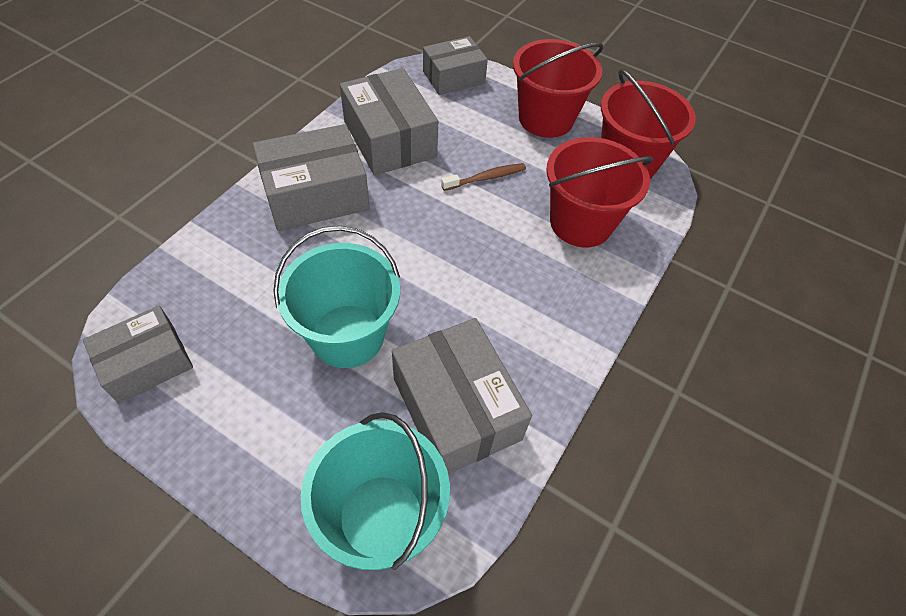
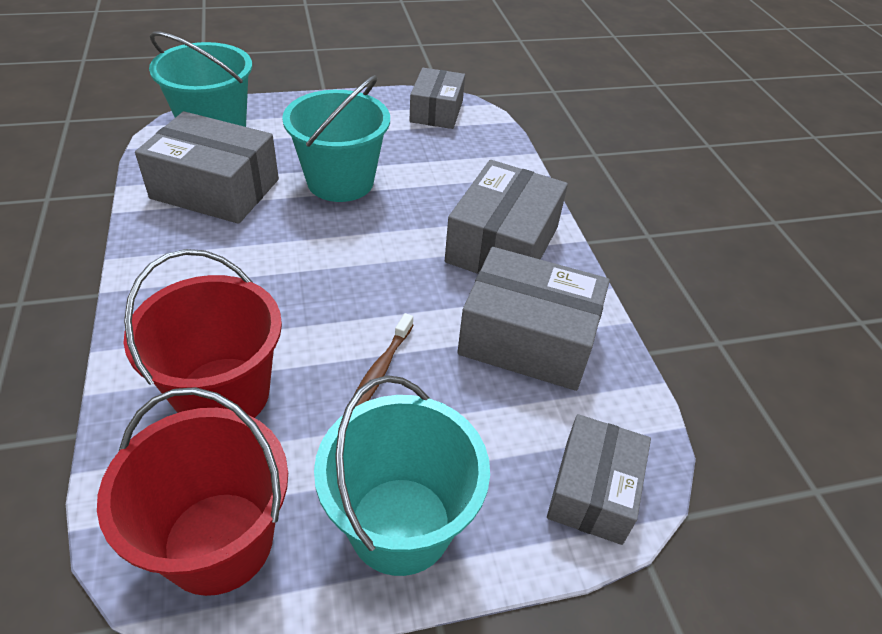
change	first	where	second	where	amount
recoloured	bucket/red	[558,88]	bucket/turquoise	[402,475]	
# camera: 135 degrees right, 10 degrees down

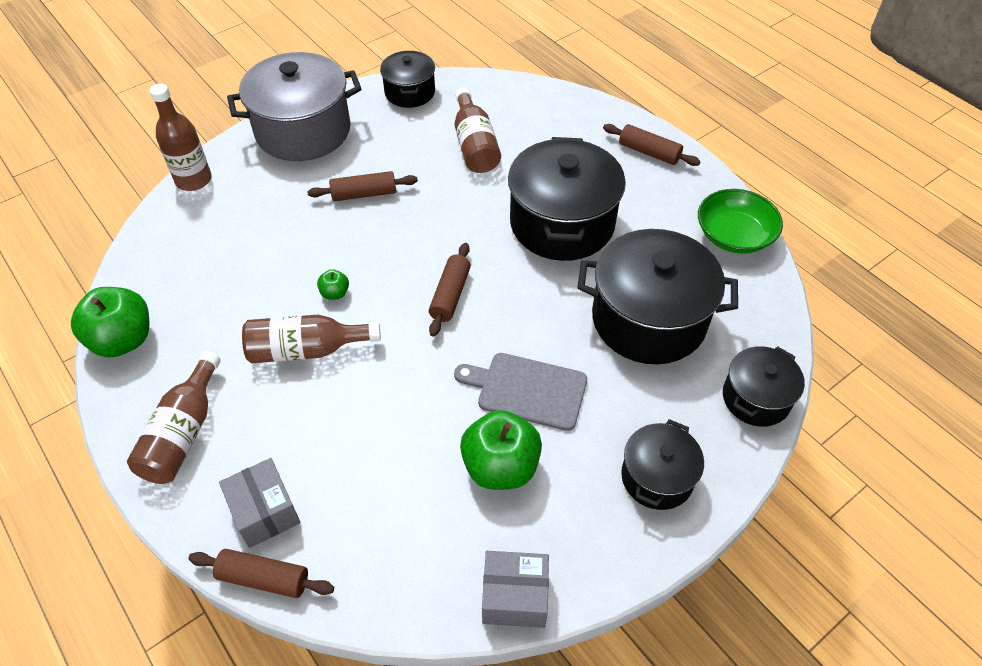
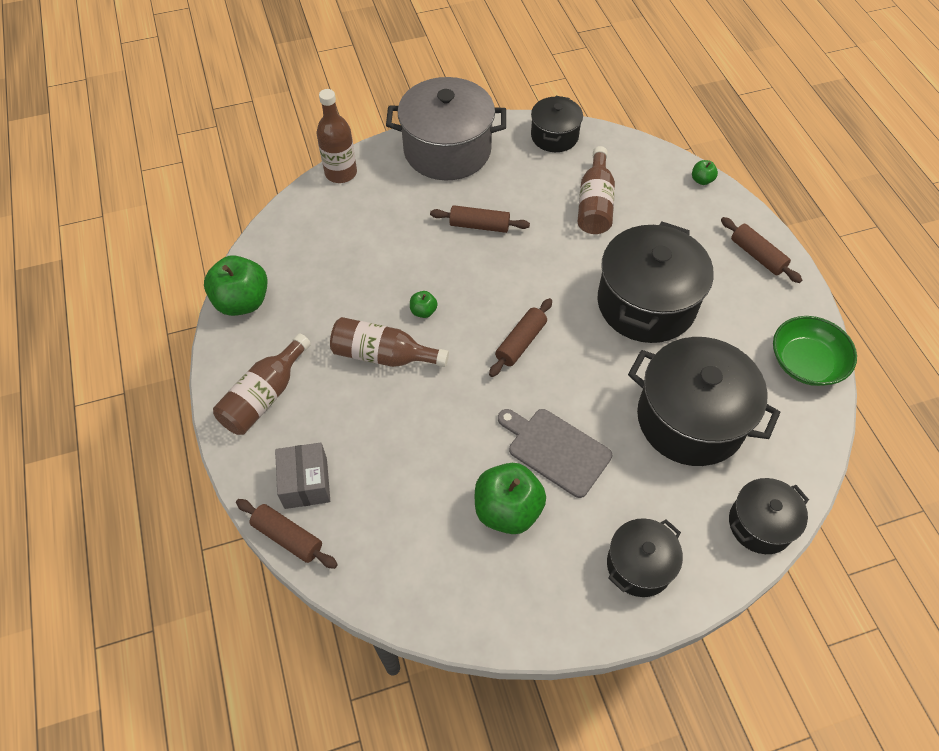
change	first	where	second	where	amount
added			apple/green	[705,172]	
removed	box/grey	[515,589]			
# camera: 20 degrees right, 5 degrees up

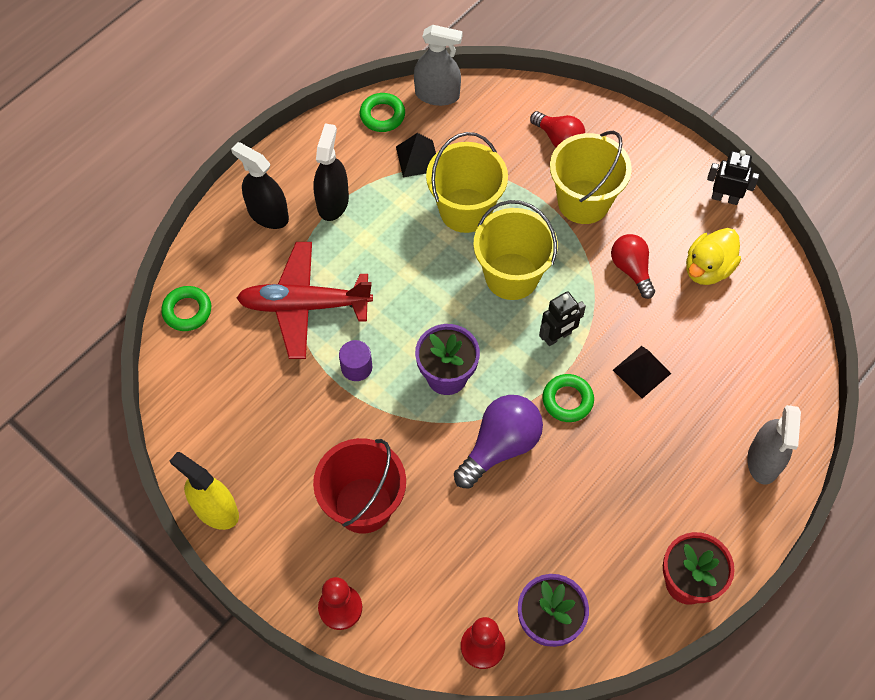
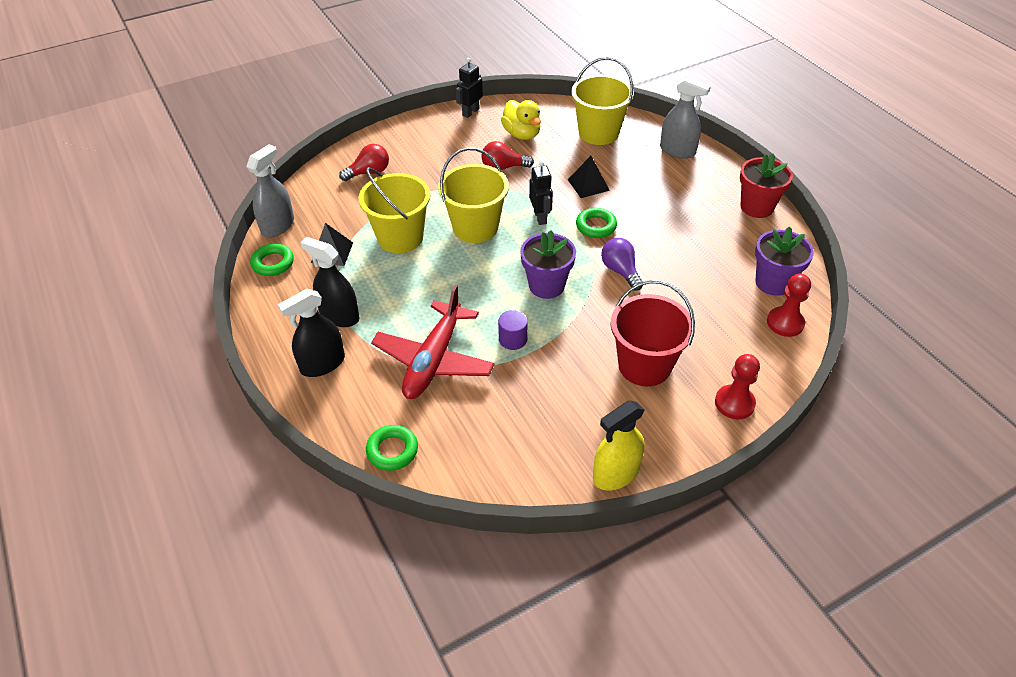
change	first	where	second	where	amount
moved	bucket/yellow	[591,177]		[602,101]	
resized	light bulb/purple	[498,441]		[622,264]	x0.67
# camera: 70 degrees left, 15 degrees down

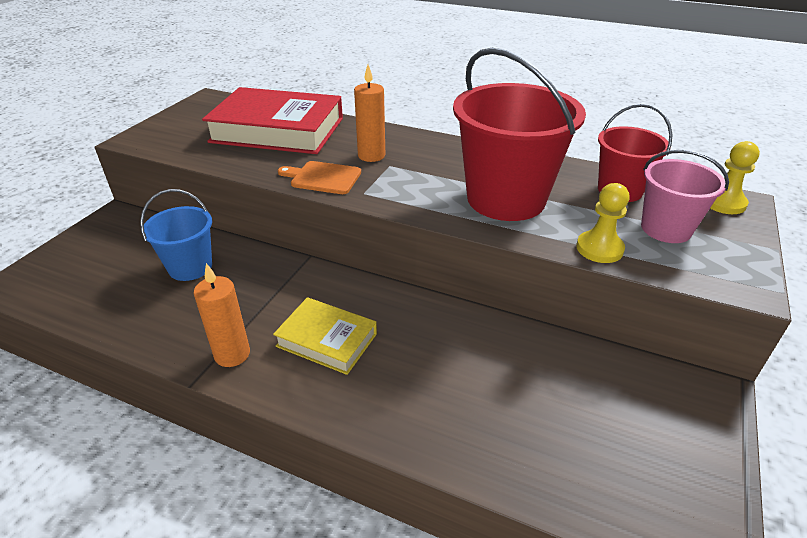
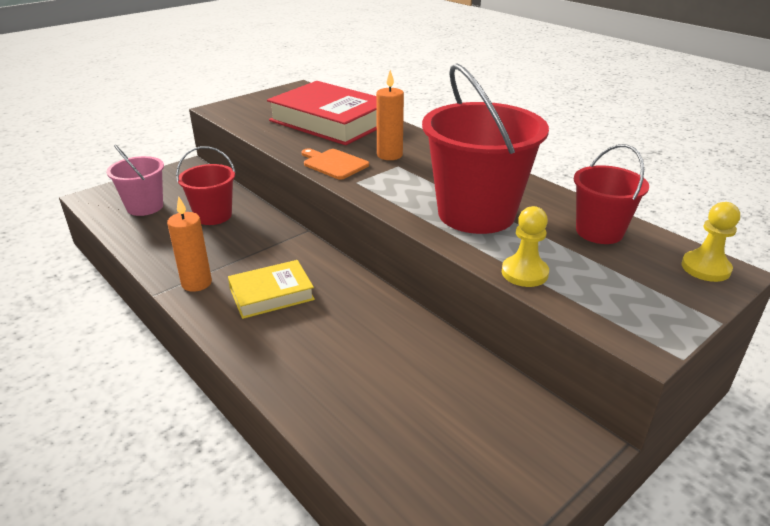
change	first	where	second	where	amount
moved	bucket/pink	[685,196]		[135,180]	
recoloured	bucket/blue	[176,235]	bucket/red	[206,185]	
turned	book/yellow	[325,336]		[271,289]	75 degrees counterclockwise
# camera: 25 degrees right, 5 degrees down

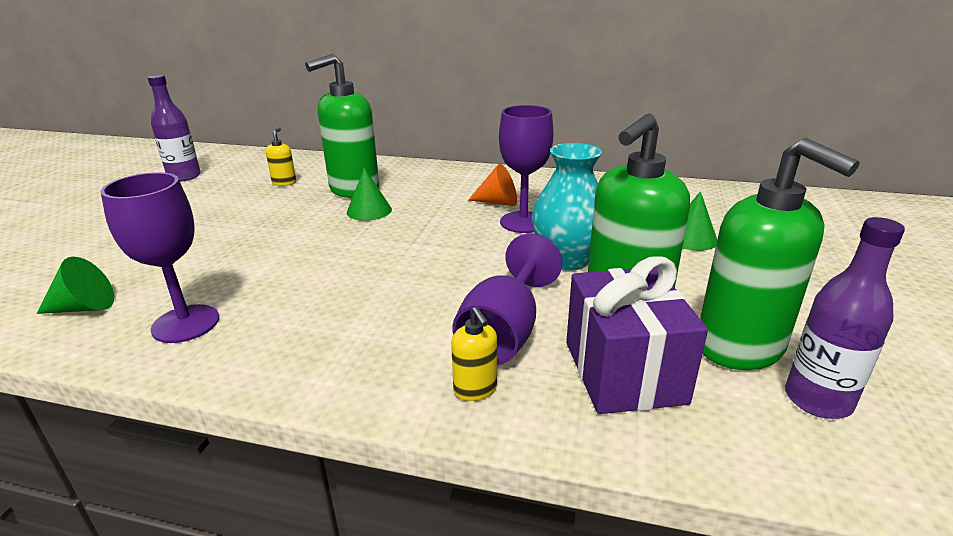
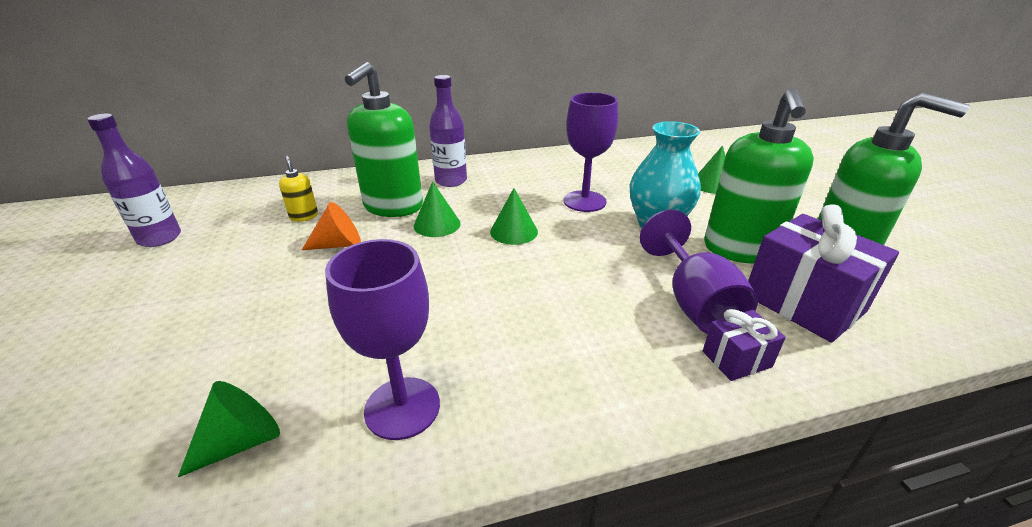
change	first	where	second	where	amount
moved	cone/orange	[492,185]		[331,226]	
moved	bottle/purple	[845,318]		[448,131]	
added			cone/green	[514,216]	
replaced	soap dispenser/yellow	[474,354]	gift/purple	[744,345]	
# camera: 30 degrees left, 5 degrees up

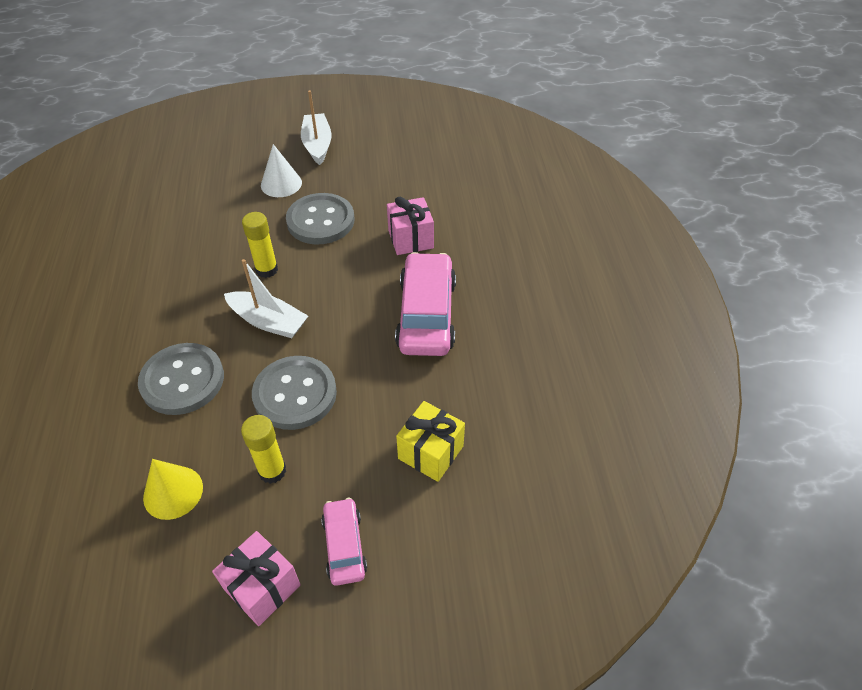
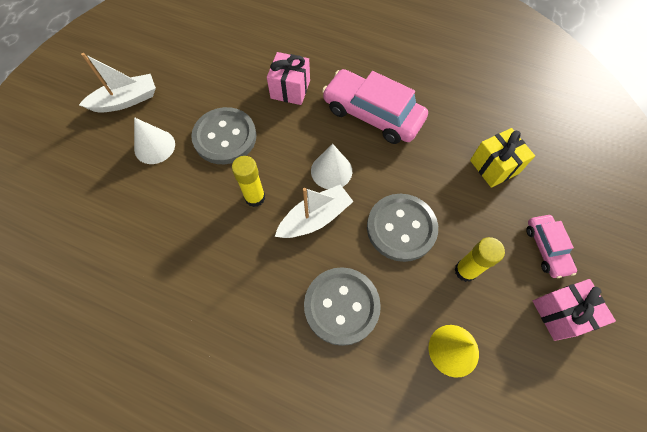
change	first	where	second	where	amount
turned	boat/white	[316,127]		[117,83]	135 degrees clockwise
added			cone/white	[331,166]	
turned	car/pink	[344,542]		[551,246]	120 degrees counterclockwise
# camera: 60 degrees left, 15 degrees up

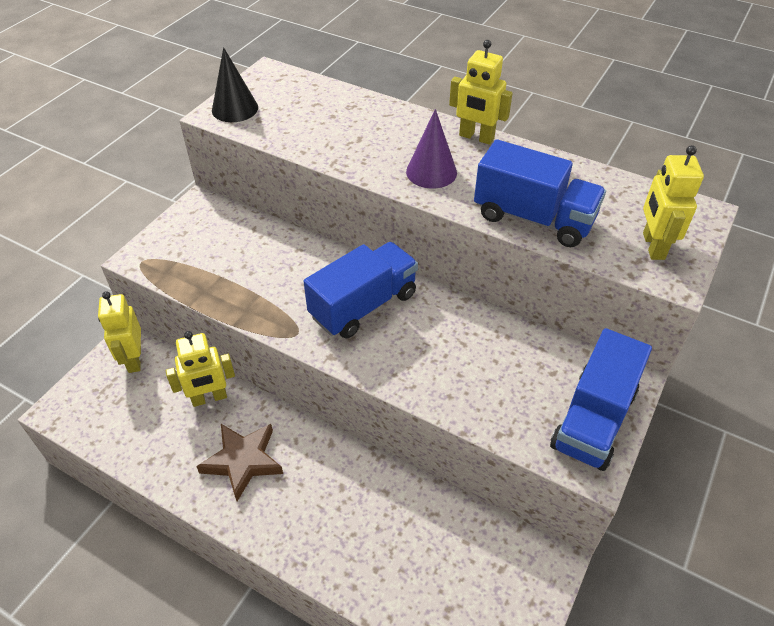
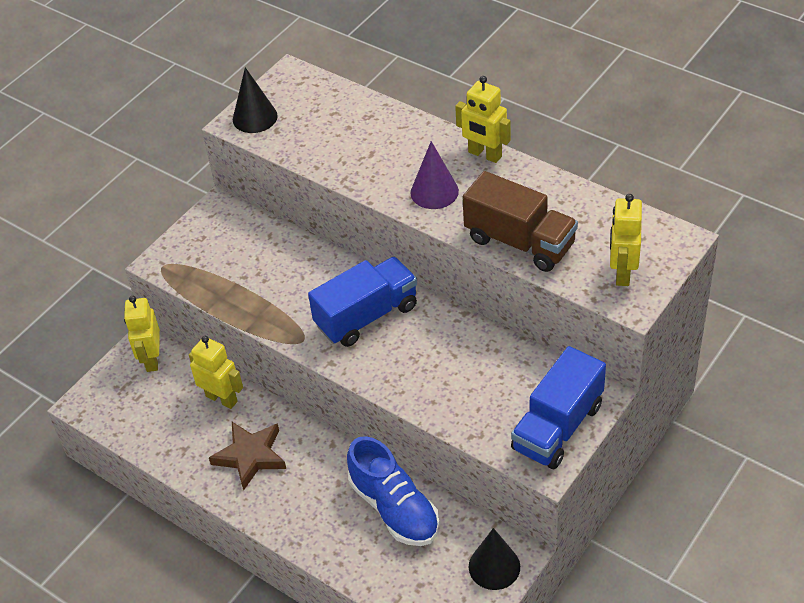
change	first	where	second	where	amount
turned	robot/yellow	[200,369]		[216,372]	135 degrees counterclockwise
added			shoe/blue	[393,491]	
recoloured	truck/blue	[540,193]	truck/brown	[520,221]	
added			cone/black	[494,559]	
# camera: 10 degrees right, 0 degrees up

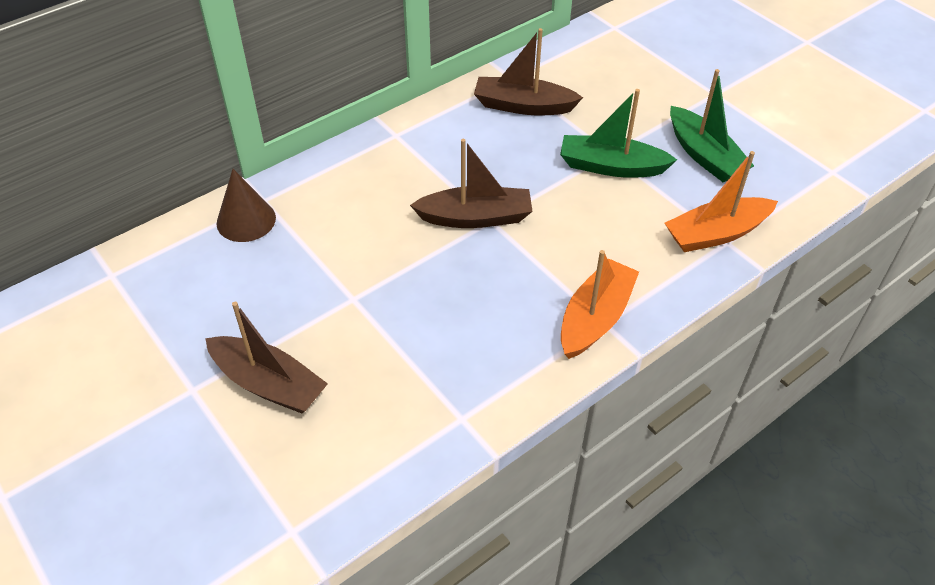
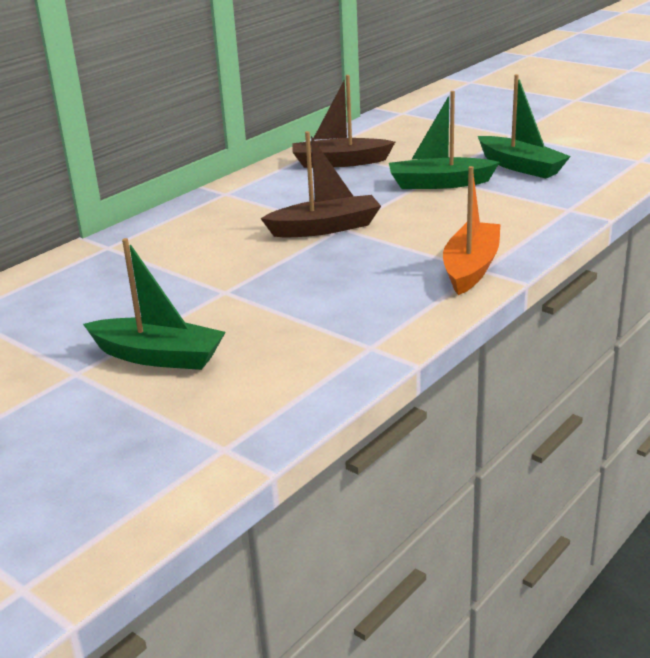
change	first	where	second	where	amount
recoloured	boat/brown	[266,358]	boat/green	[154,304]	
removed	cone/brown	[246,205]			
removed	boat/orange	[721,201]			
# camera: 10 degrees left, 20 degrees down

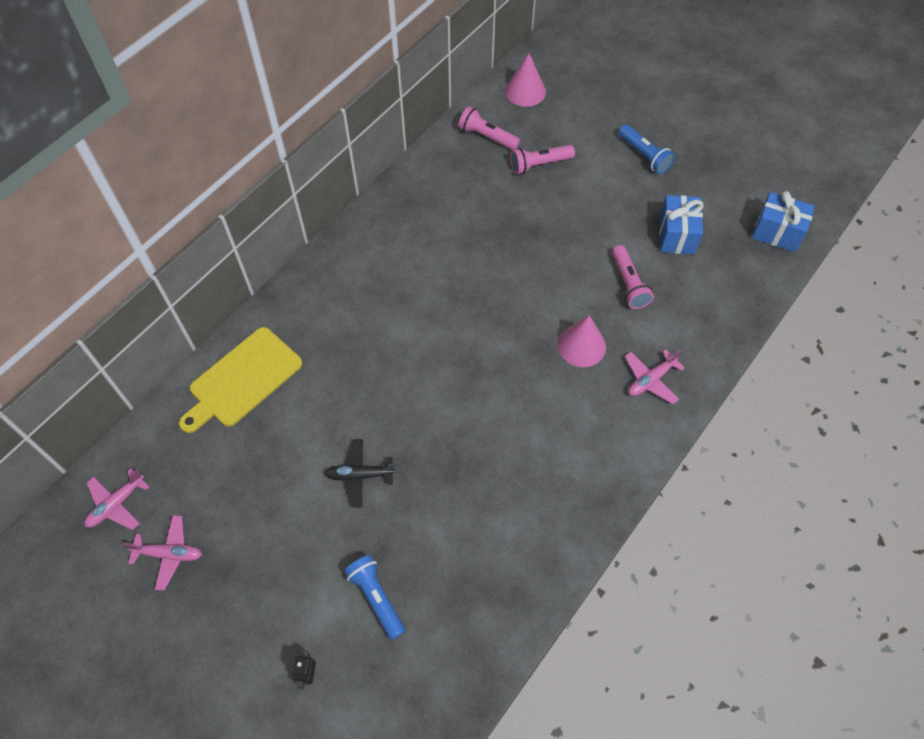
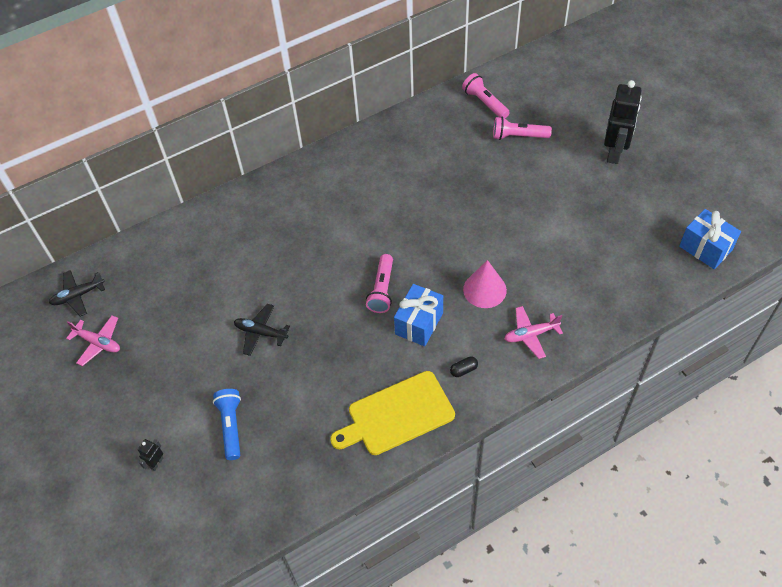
change	first	where	second	where	amount
recoloured	plane/pink	[116,499]	plane/black	[77,293]	
moved	cutting board/yellow	[240,380]		[392,413]	
moved	flashlight/pink	[633,277]		[379,283]	
moved	gift/blue	[681,224]		[418,315]	
added			capsule/black	[464,366]	
replaced	flashlight/blue	[646,149]	robot/black	[623,122]	
removed	cone/pink	[525,80]			
# camera: 25 degrees right, 5 degrees down

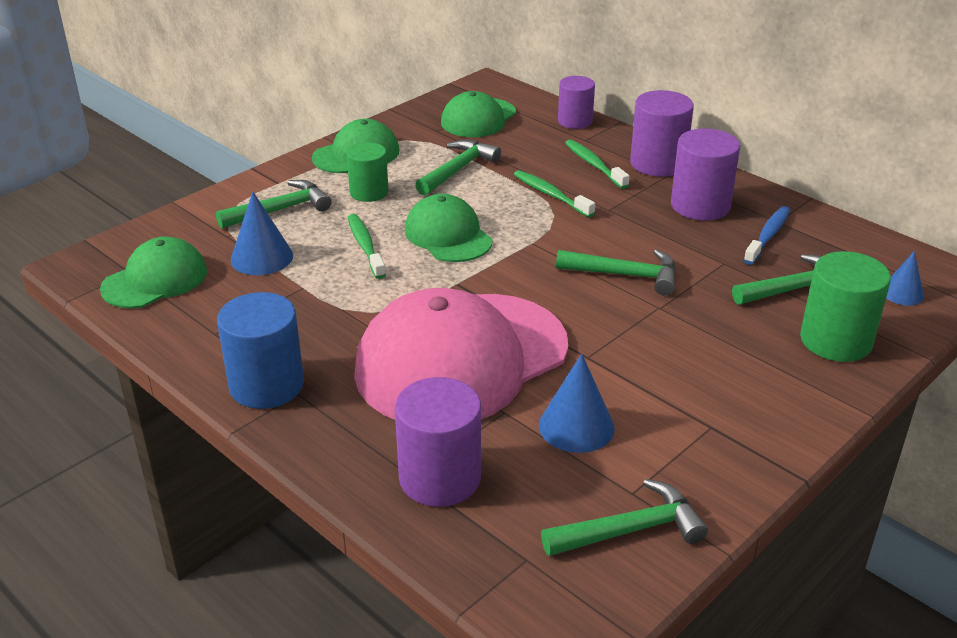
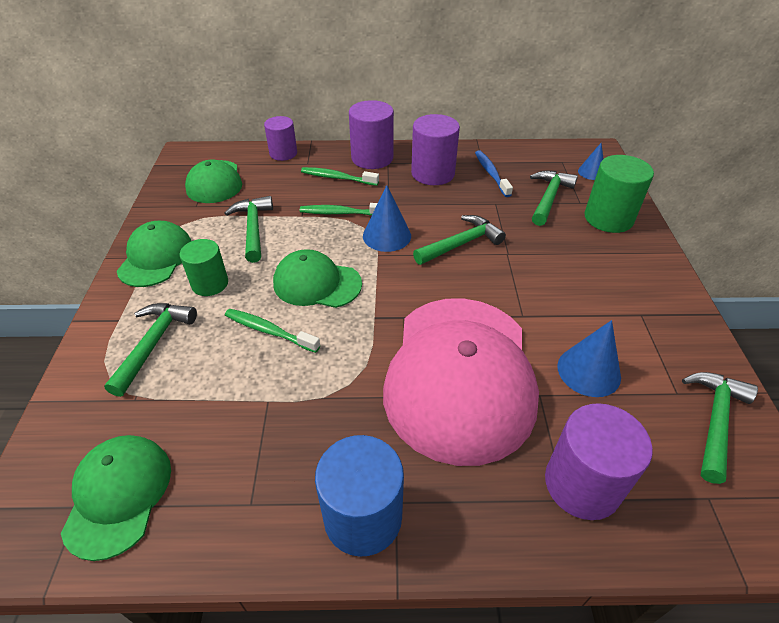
change	first	where	second	where	amount
moved	cone/blue	[262,233]		[387,218]	
# camera: 45 degrees left, 10 degrees up

